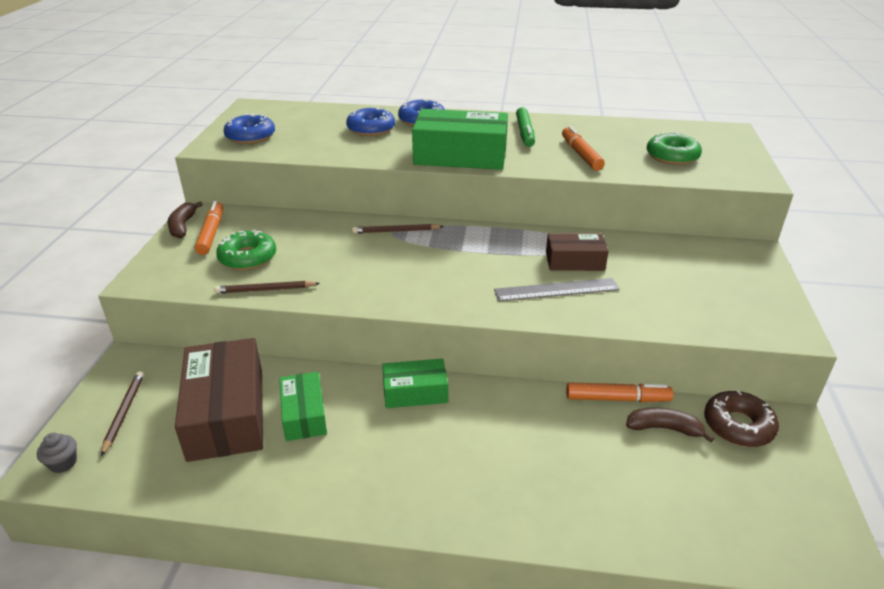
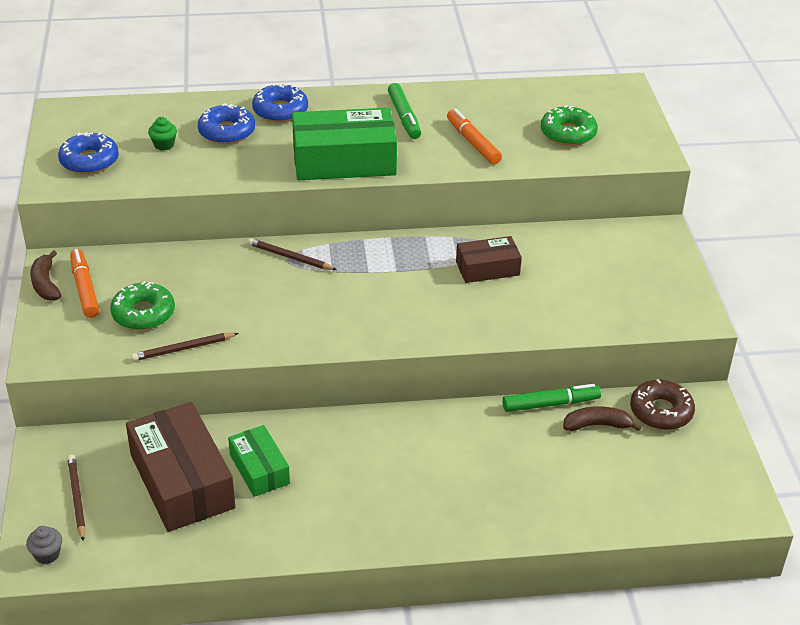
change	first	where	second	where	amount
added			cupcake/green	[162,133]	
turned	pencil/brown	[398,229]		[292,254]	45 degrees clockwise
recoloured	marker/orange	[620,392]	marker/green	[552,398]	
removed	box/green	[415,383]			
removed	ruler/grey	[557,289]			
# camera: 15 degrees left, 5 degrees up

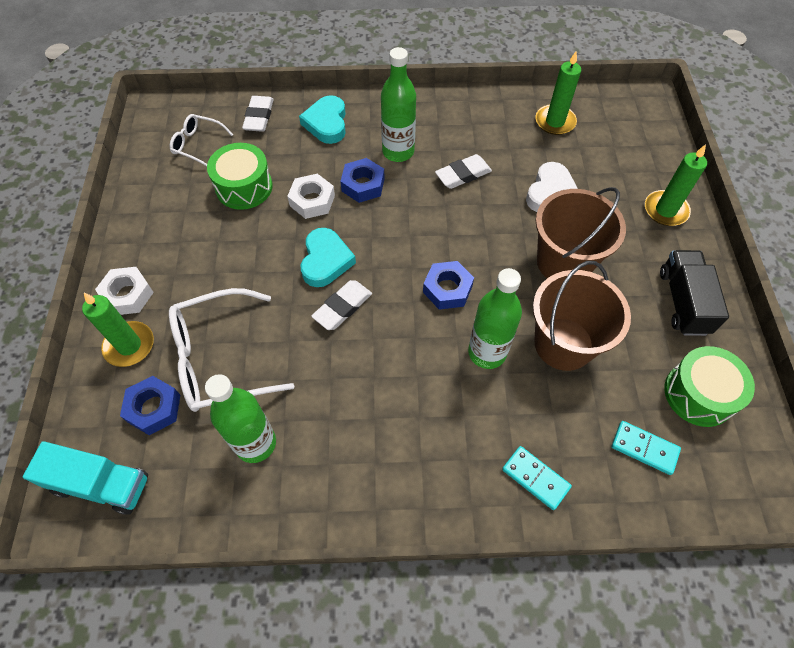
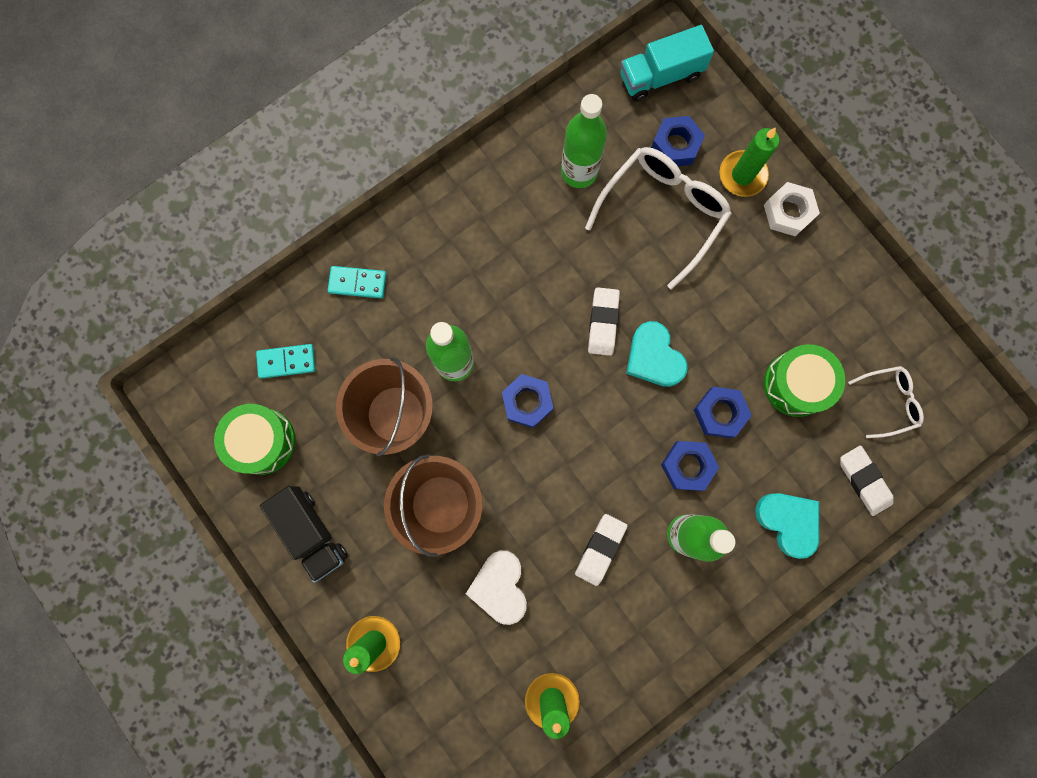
change	first	where	second	where	amount
recoloured	nut/white	[311,196]	nut/blue	[723,412]	
# camera: 145 degrees right, 20 degrees up

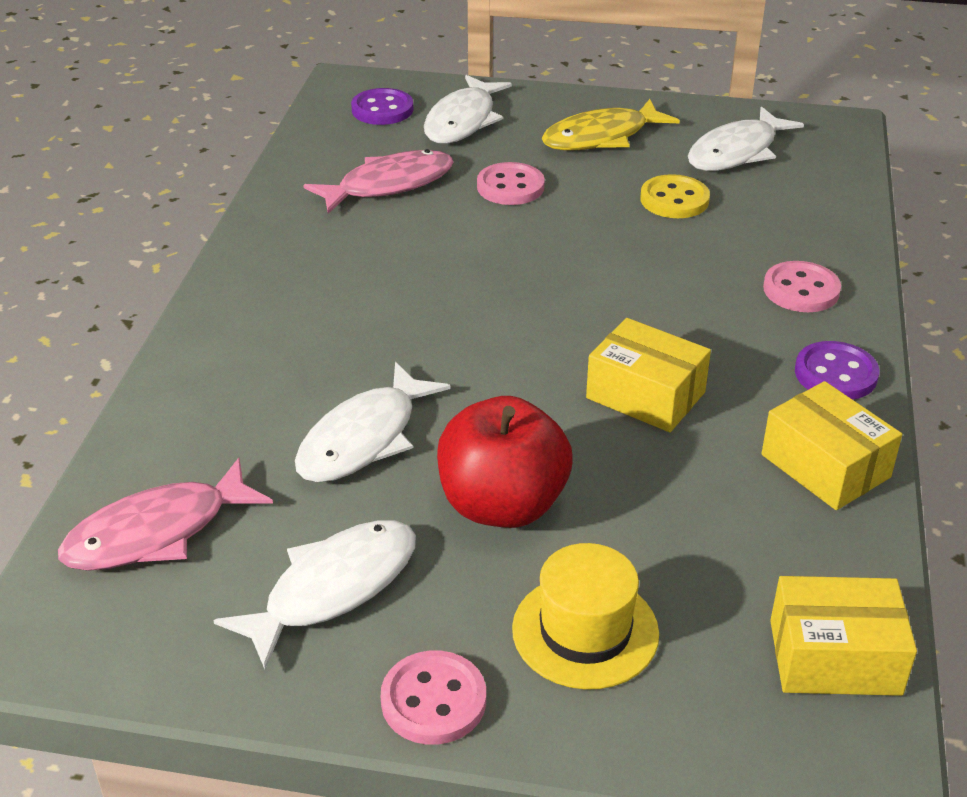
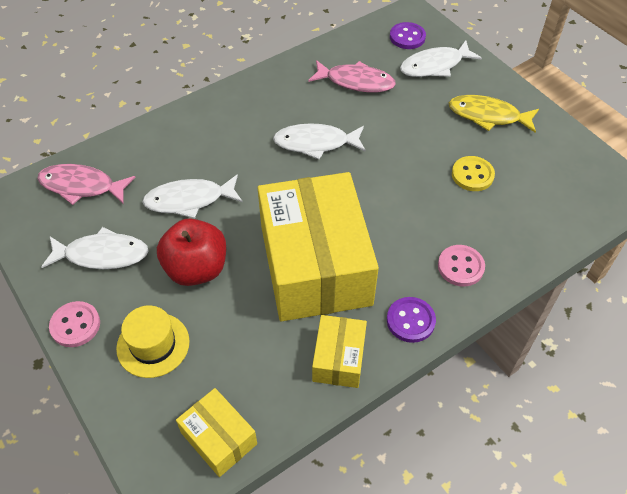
change	first	where	second	where	amount
resized	box/yellow	[648,375]		[318,246]	x2.19
moved	fish/white	[746,138]		[319,141]	
removed	button/pink	[511,183]			
# camera: 45 degrees right, 15 degrees up

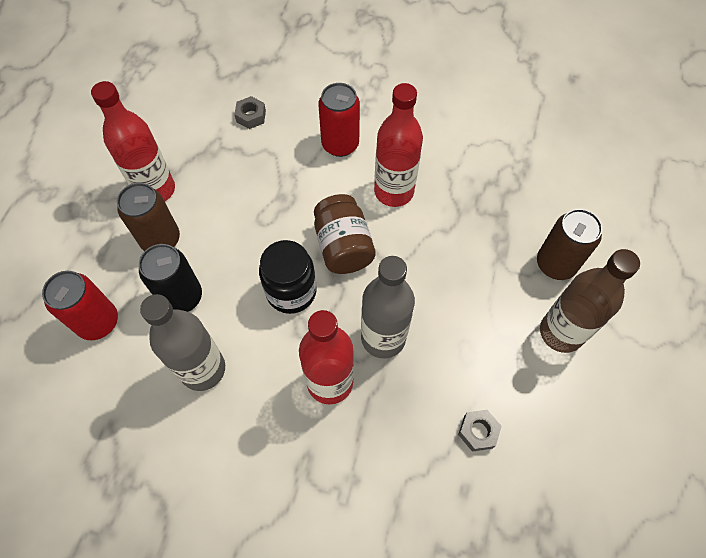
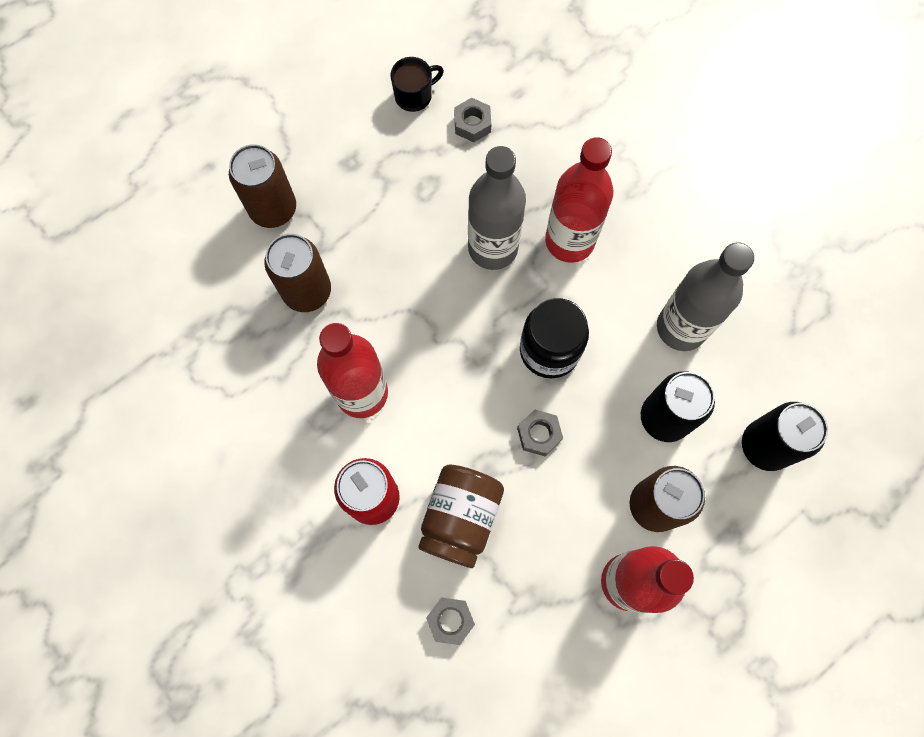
change	first	where	second	where	amount
added			can/brown	[297,273]	
added			mug/black	[417,84]	
moved	jar/brown	[345,234]		[461,516]	
added			nut/grey	[540,432]	
recoloured	can/red	[80,305]	can/black	[785,436]	
removed	bottle/brown	[590,301]			
# camera: 145 degrees left, 10 degrees up

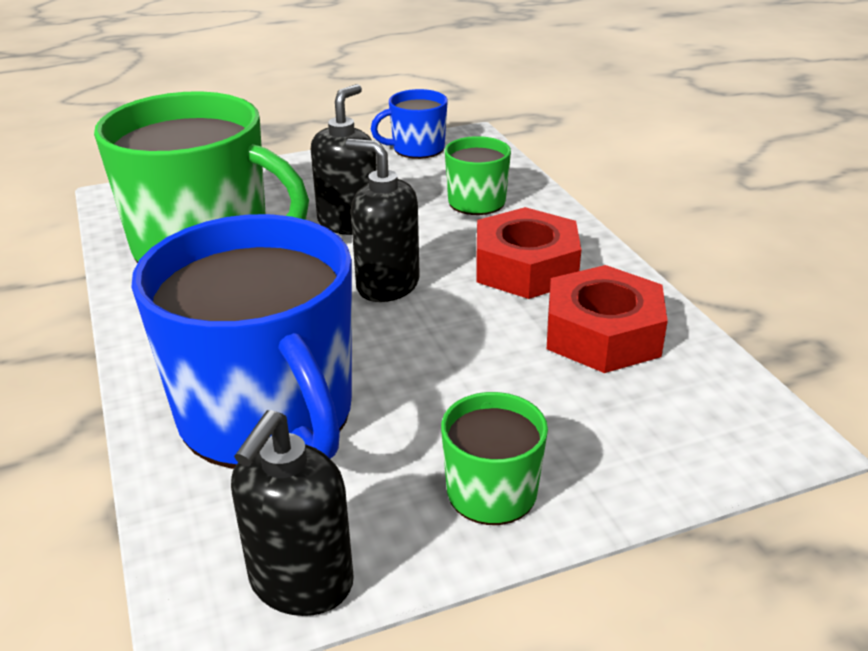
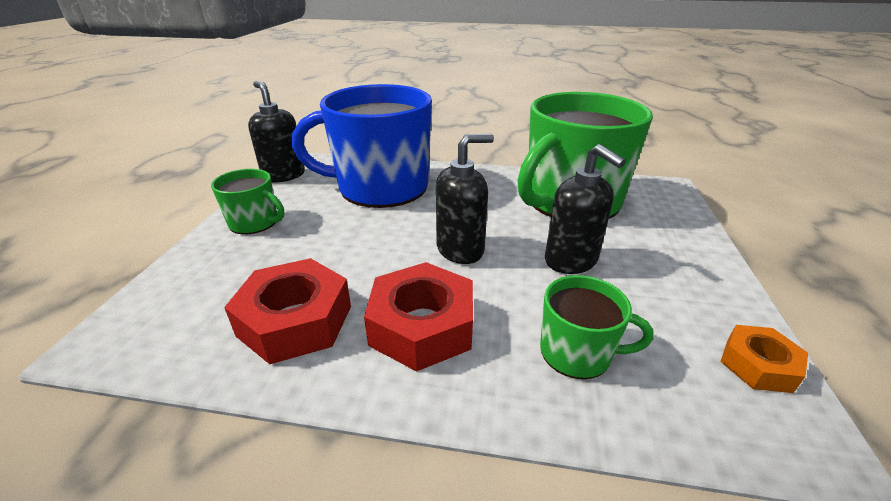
change	first	where	second	where	amount
replaced	mug/blue	[409,124]	nut/orange	[764,359]	
# camera: 120 degrees right, 0 degrees up

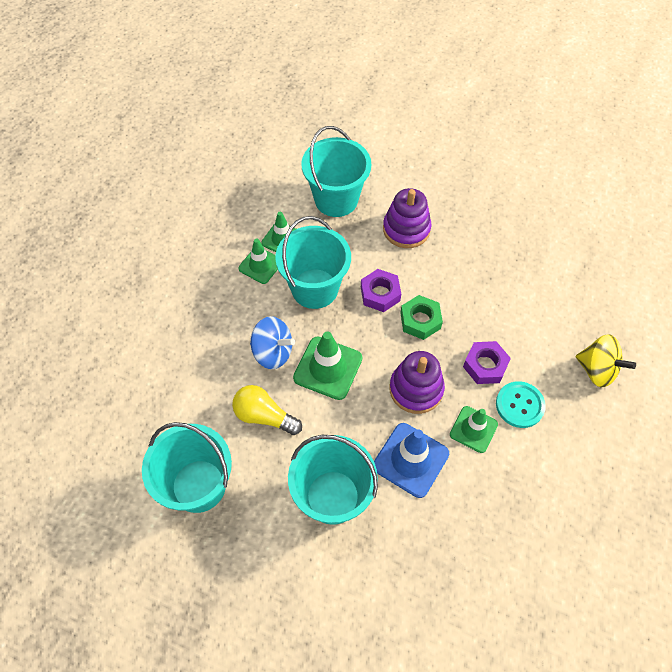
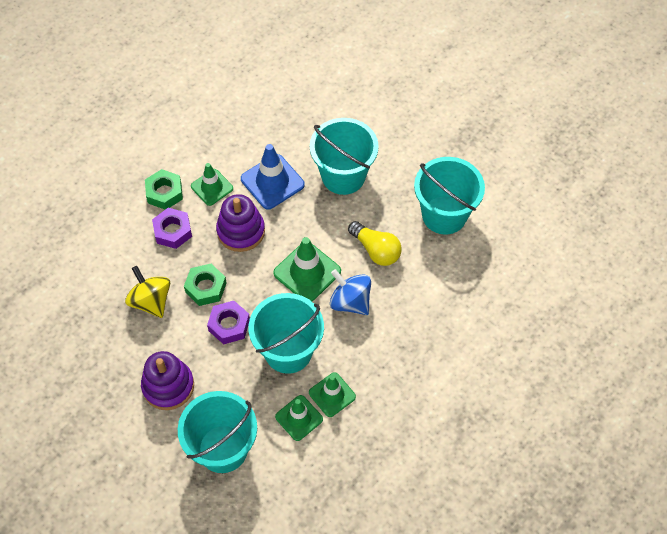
change	first	where	second	where	amount
moved	spinning top/yellow	[606,360]		[147,292]	
replaced	button/turquoise	[521,404]	nut/green	[164,189]	
# camera: 160 degrees left, 0 degrees up

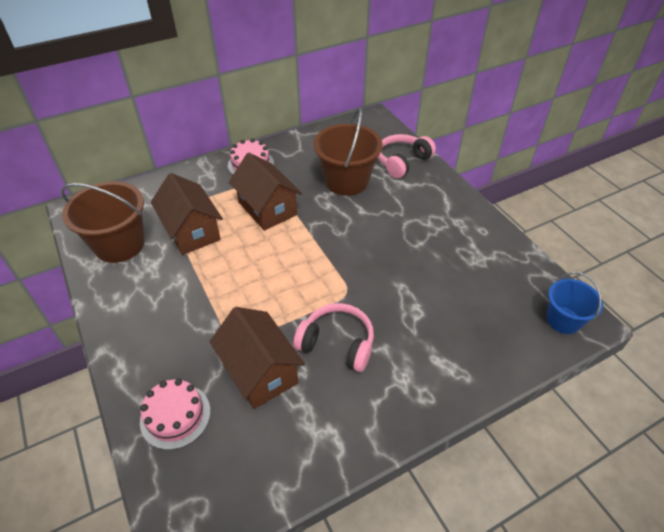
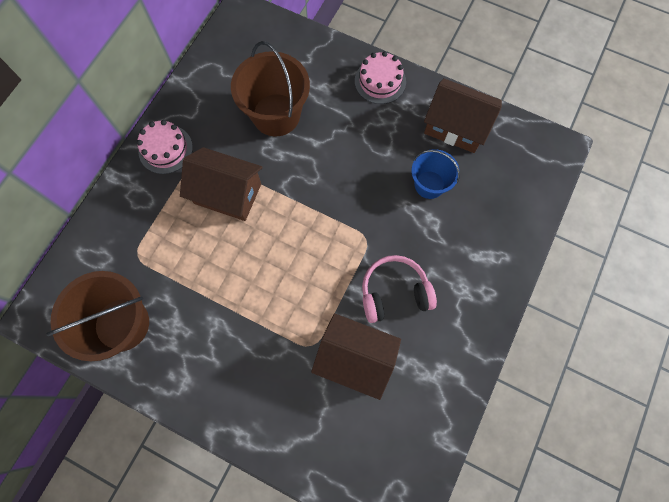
change	first	where	second	where	amount
moved	cake/pink	[175,414]		[380,77]	
moved	bucket/blue	[575,303]		[435,174]	
moved	house/brown	[187,214]		[463,115]	
removed	headphones/pink	[407,156]			
# camera: 35 degrees left, 25 degrees up

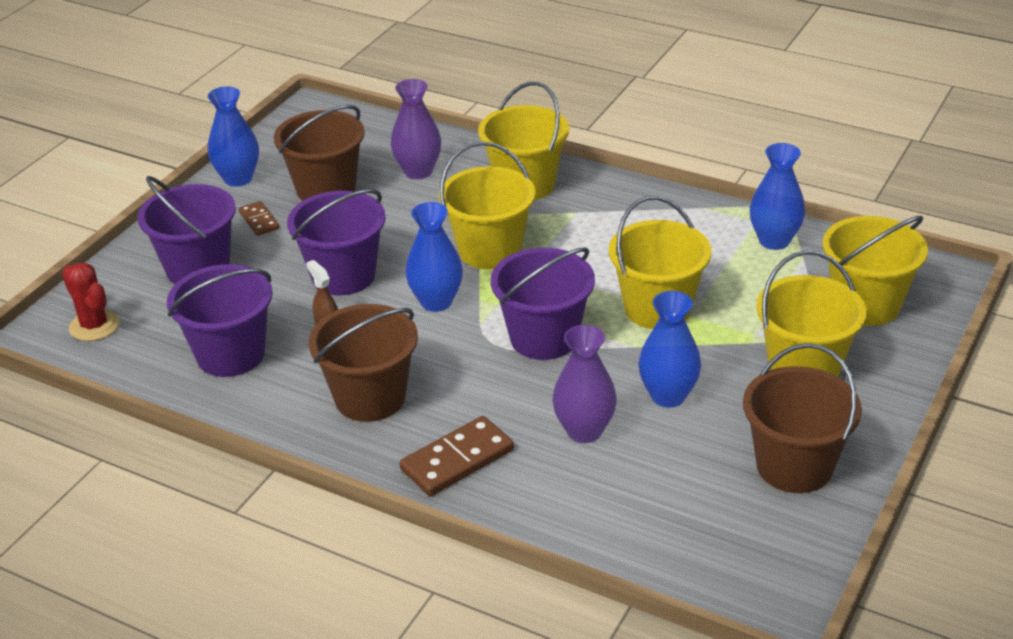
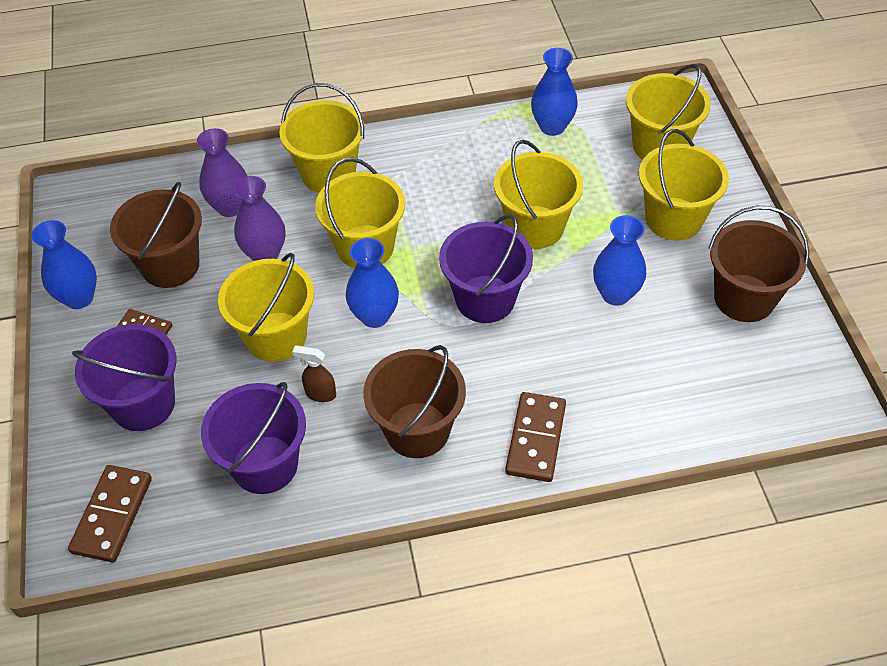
change	first	where	second	where	amount
replaced	cactus/red	[91,301]	domino/brown	[110,514]	
recoloured	bucket/purple	[336,242]	bucket/yellow	[266,307]	
moved	vase/purple	[584,384]		[259,218]	
# camera: 40 degrees left, 15 degrees up

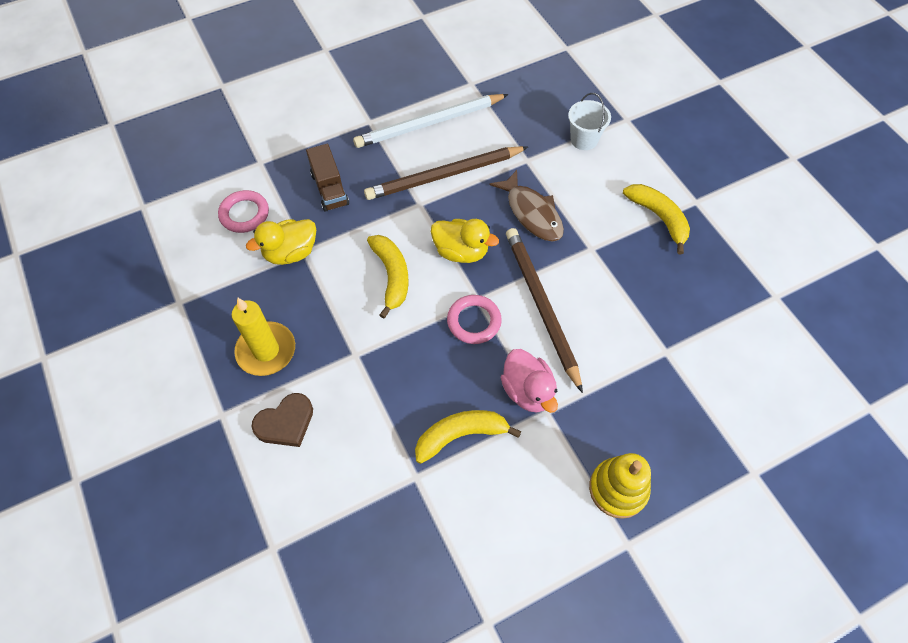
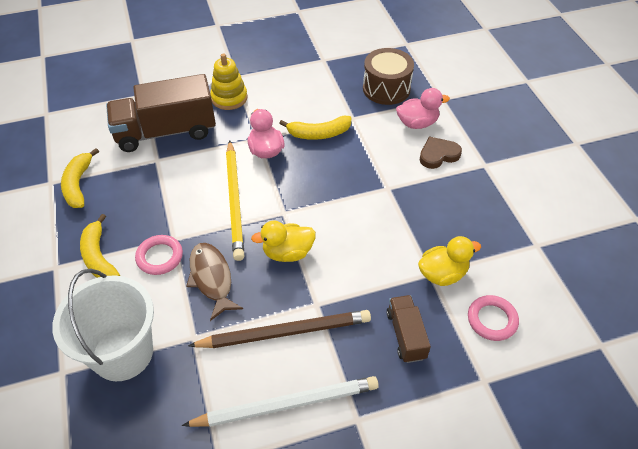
change	first	where	second	where	amount
resized	bucket/white	[589,121]		[103,325]	x1.98
moved	banana/yellow	[388,277]		[80,178]	
added			truck/brown	[161,113]	
moved	ring/pink	[474,319]		[159,255]	
recoloured	pencil/brown	[544,310]	pencil/yellow	[235,200]	
turned	duck/yellow	[465,241]		[283,241]	45 degrees counterclockwise
added			drum/brown	[388,76]	
added			duck/pink	[423,108]	
removed	candle/yellow	[263,337]			
# camera: 170 degrees left, 10 degrees down

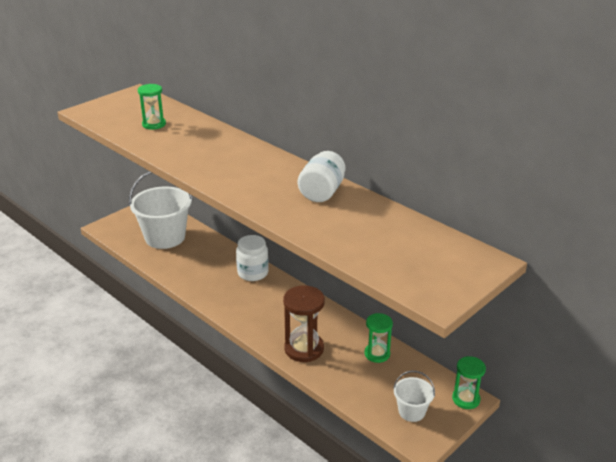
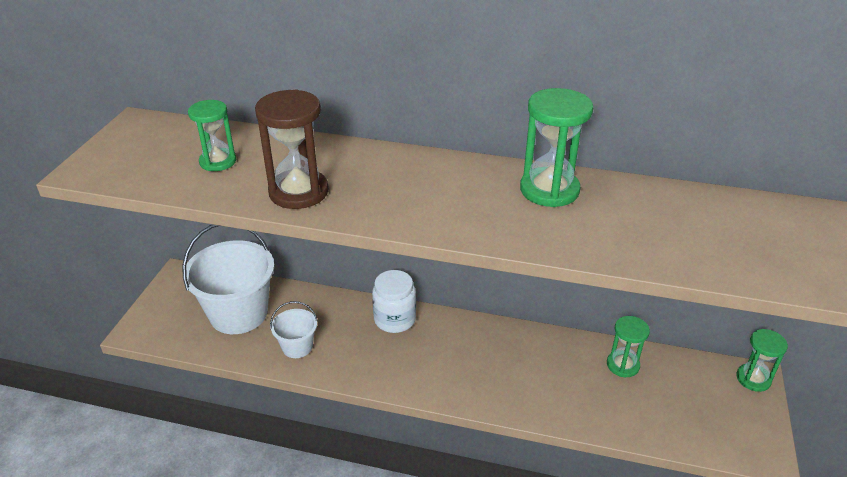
change	first	where	second	where	amount
moved	hourglass/brown	[304,323]		[292,149]	
moved	bucket/white	[414,396]		[294,329]	
replaced	jar/white	[321,176]	hourglass/green	[556,147]	
# camera: 30 degrees left, 5 degrees up

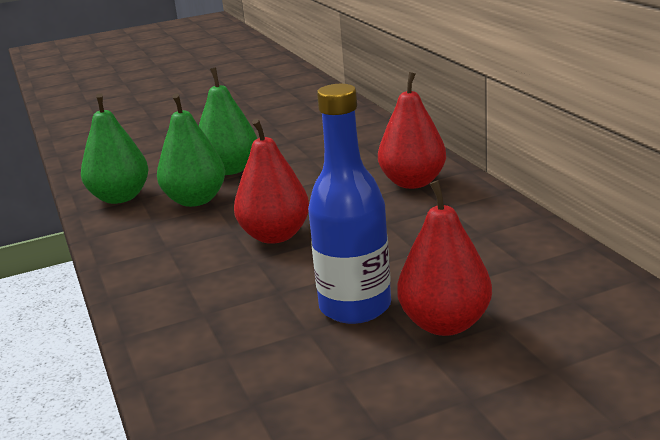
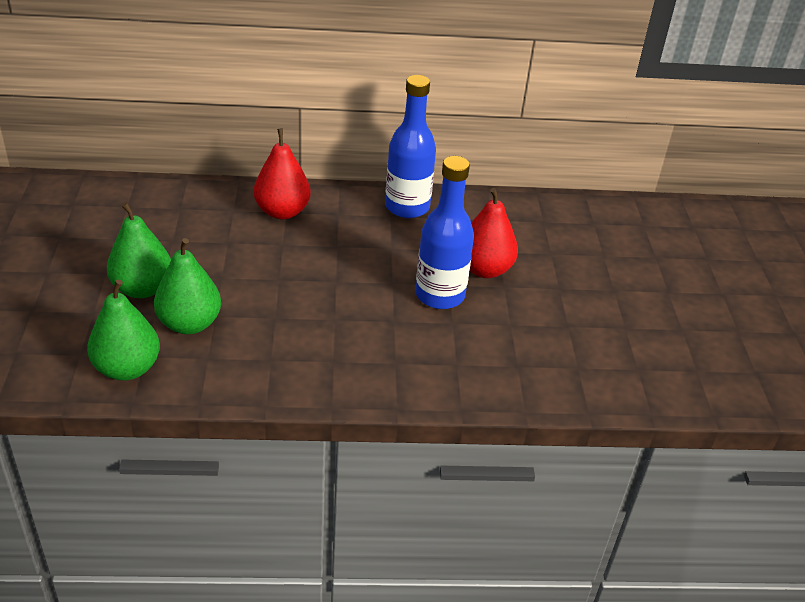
change	first	where	second	where	amount
added			bottle/blue	[410,146]	
removed	pear/red	[271,181]			
# camera: 75 degrees left, 15 degrees up

